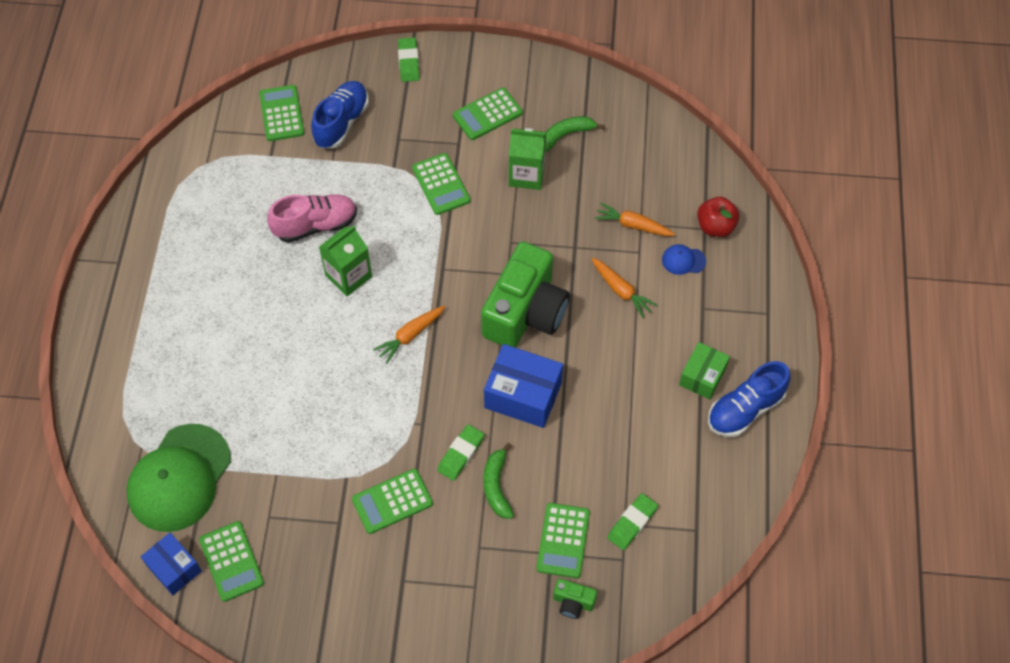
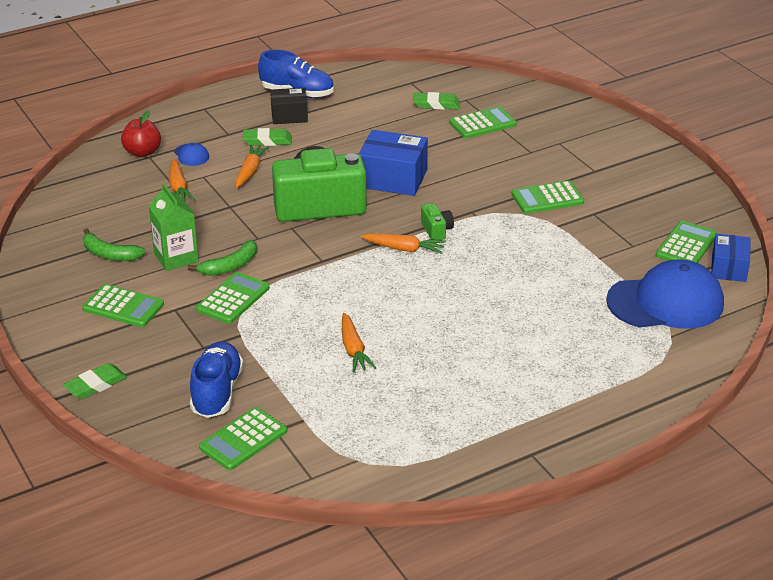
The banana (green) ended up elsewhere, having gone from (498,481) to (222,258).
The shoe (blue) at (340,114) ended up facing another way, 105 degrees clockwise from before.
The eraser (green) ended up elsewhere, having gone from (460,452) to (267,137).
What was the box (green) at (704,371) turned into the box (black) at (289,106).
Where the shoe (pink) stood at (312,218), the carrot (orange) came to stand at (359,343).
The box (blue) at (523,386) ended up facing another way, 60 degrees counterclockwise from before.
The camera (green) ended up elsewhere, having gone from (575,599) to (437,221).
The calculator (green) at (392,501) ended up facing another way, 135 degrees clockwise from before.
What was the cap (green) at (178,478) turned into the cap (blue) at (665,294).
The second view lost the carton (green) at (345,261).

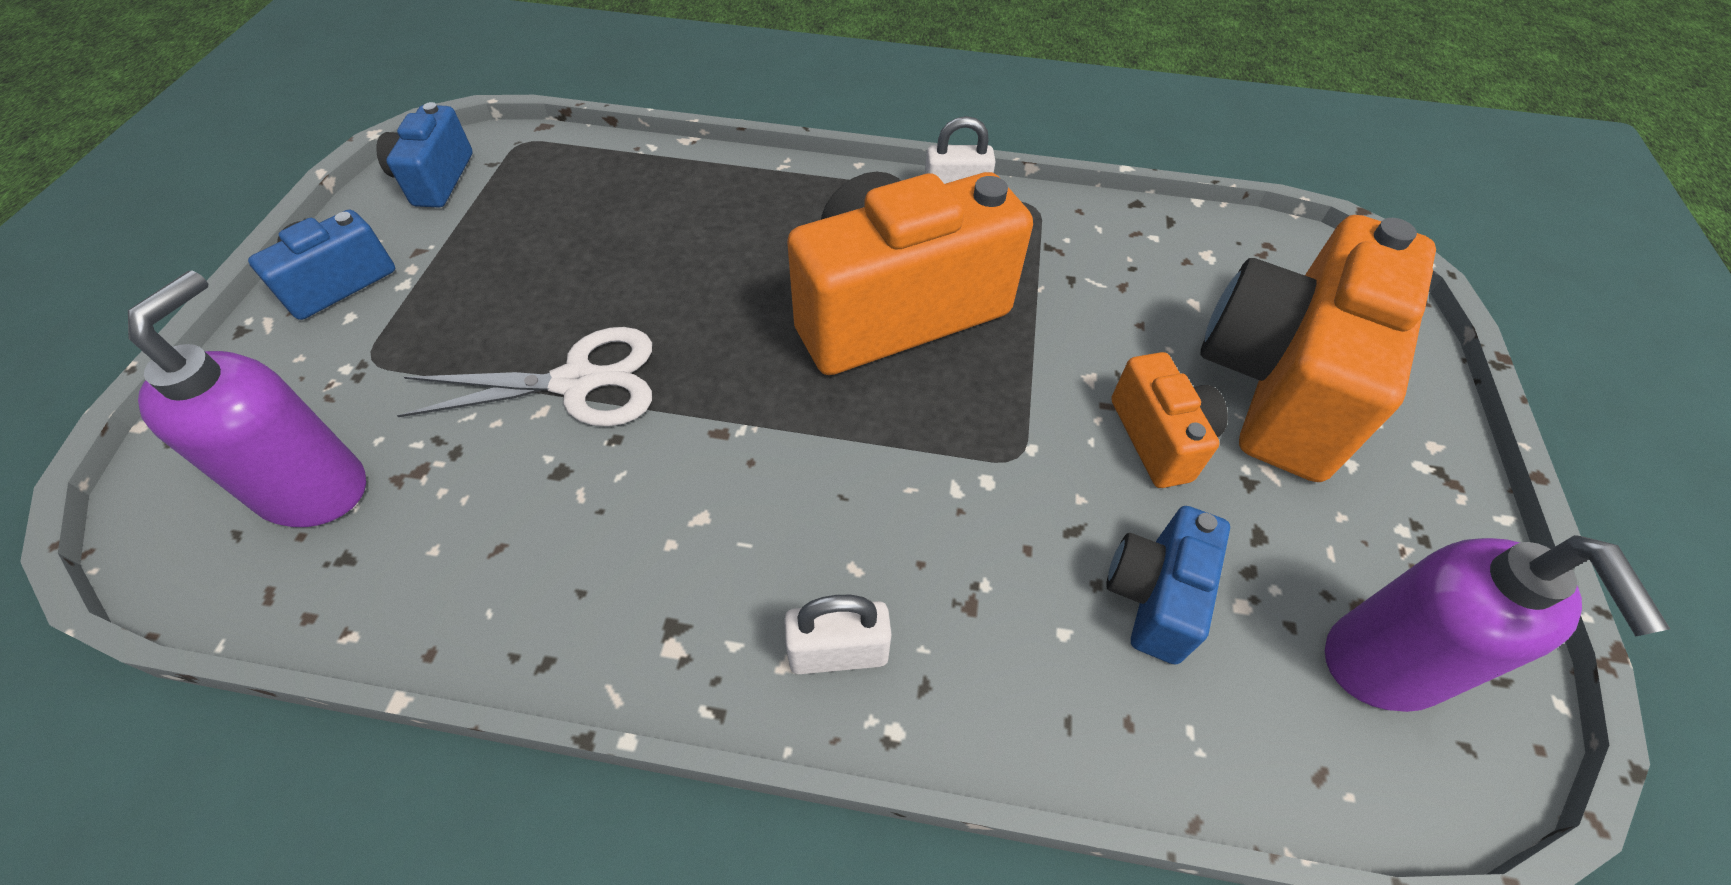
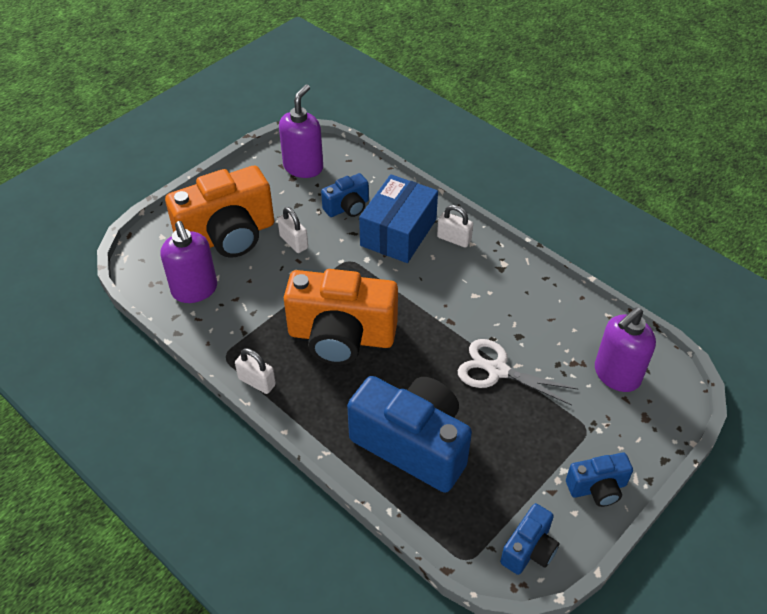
The second view gained the soap dispenser (purple) at (188,262).
Where the camera (orange) stood at (1169,420), the padlock (white) came to stand at (293,230).
The second view gained the camera (blue) at (409,434).
The second view gained the box (blue) at (398,218).

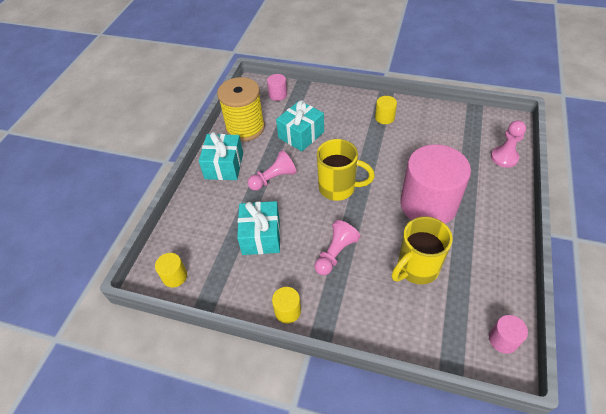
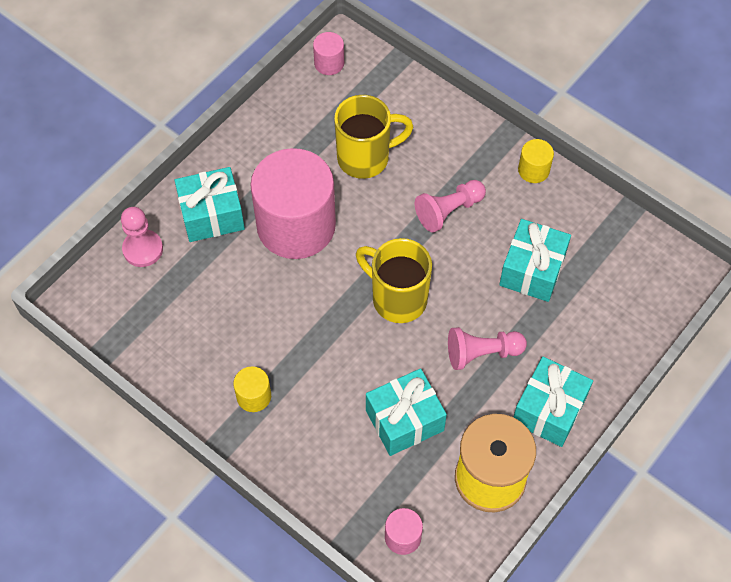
The second view gained the gift (turquoise) at (209,204).
The second view lost the cylinder (yellow) at (171,270).

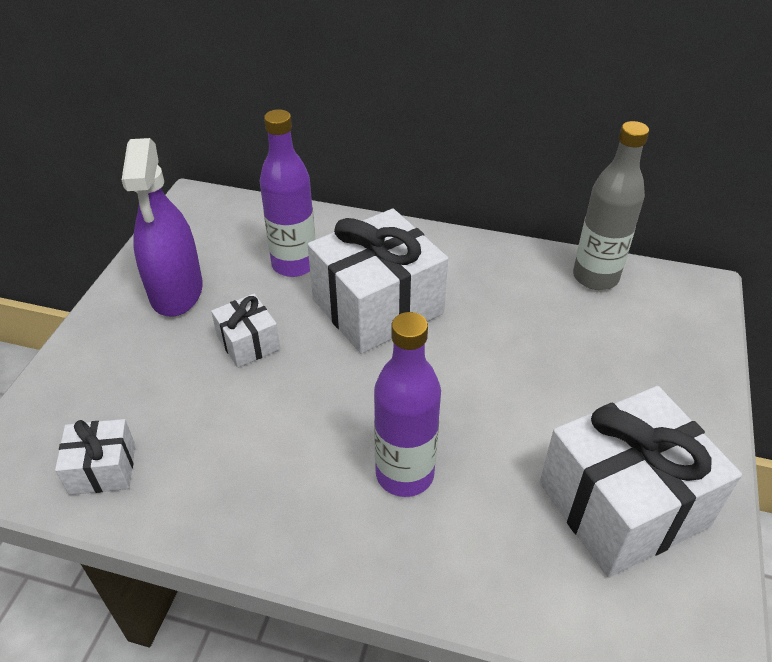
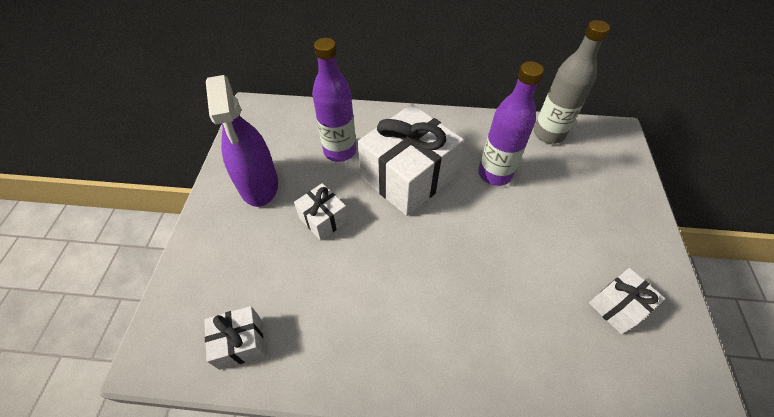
The bottle (purple) ended up elsewhere, having gone from (407,404) to (511,123).
The size of the gift (white) at (641,482) changed by a factor of 0.49.

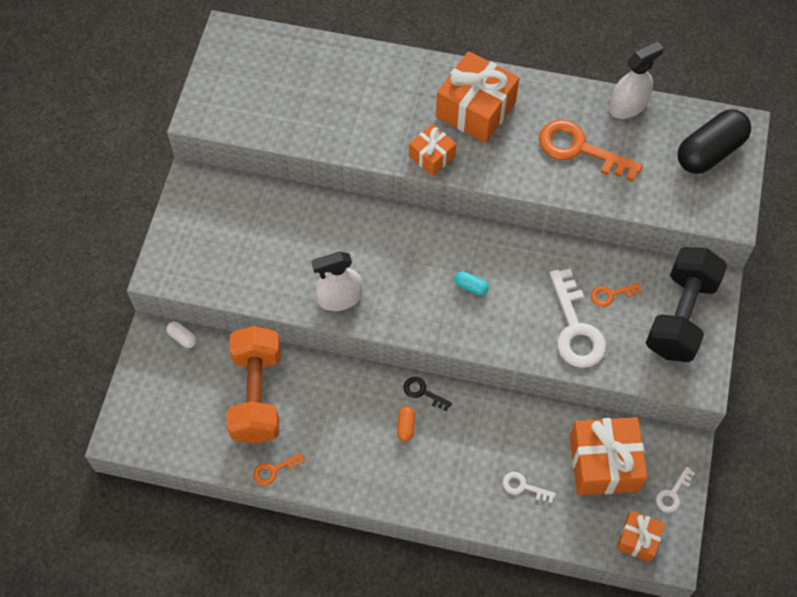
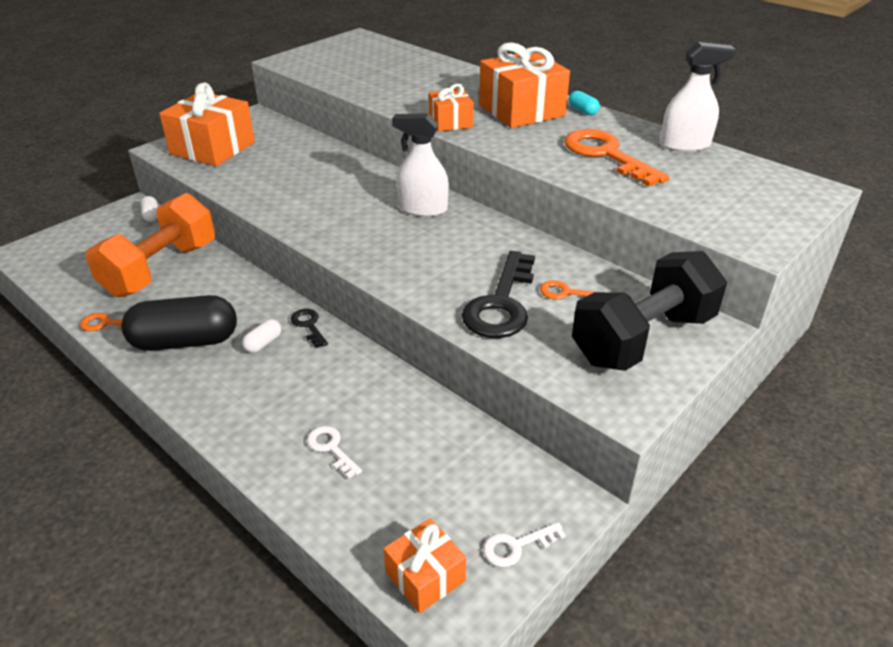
The capsule (black) ended up elsewhere, having gone from (714,141) to (179,323).
The gift (orange) ended up elsewhere, having gone from (608,456) to (207,124).
What was the capsule (orange) at (406,424) turned into the capsule (white) at (261,336).
The spray bottle (white) ended up elsewhere, having gone from (336,281) to (420,165).
What was the key (white) at (577,318) turned into the key (black) at (498,294).
The capsule (turquoise) ended up elsewhere, having gone from (471,283) to (584,103).

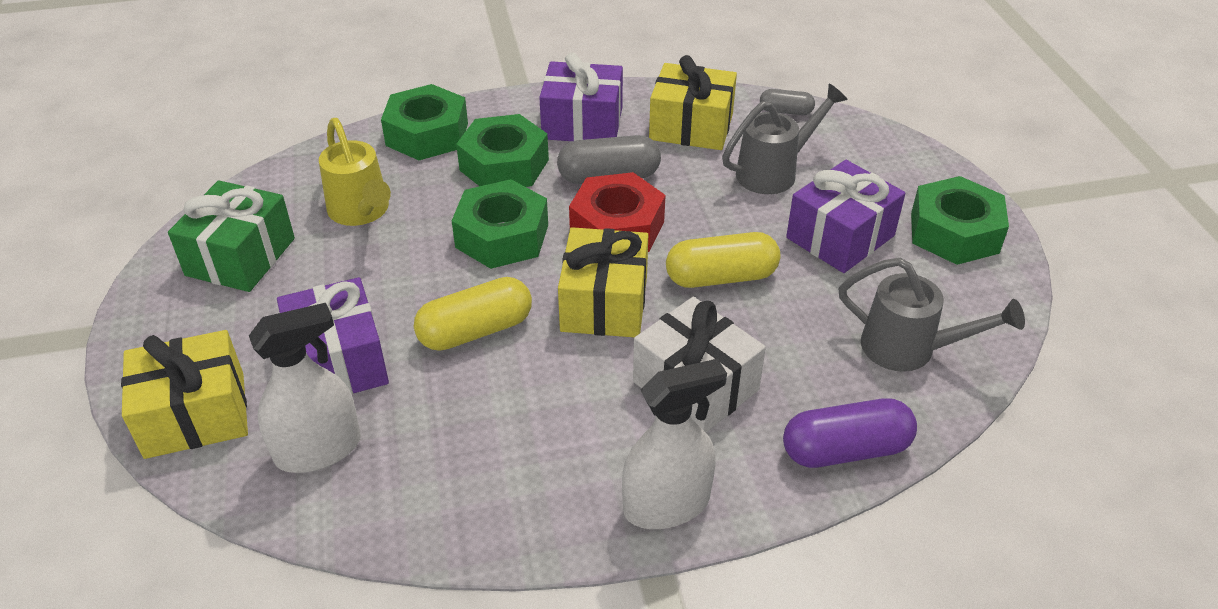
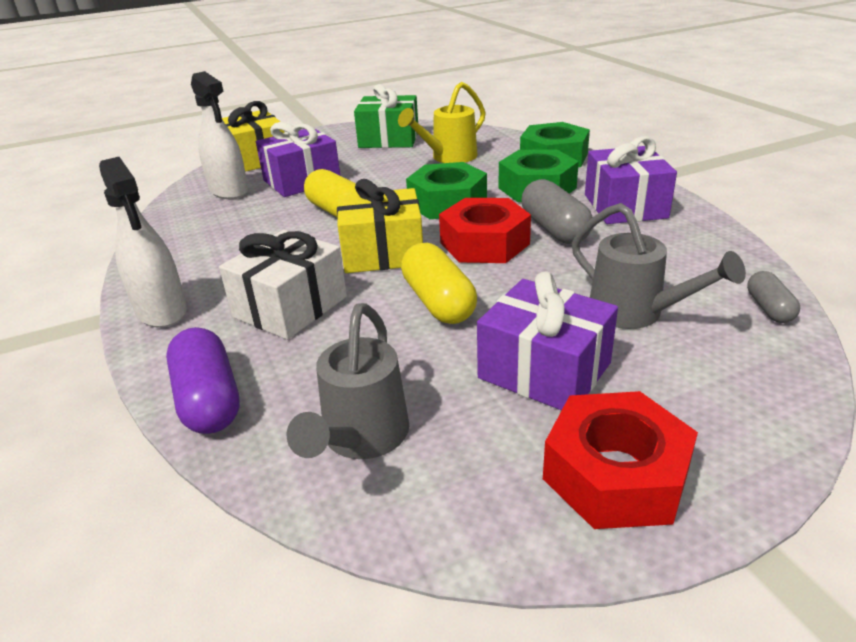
What was the nut (green) at (960,220) turned into the nut (red) at (620,460).
The second view lost the gift (yellow) at (693,102).

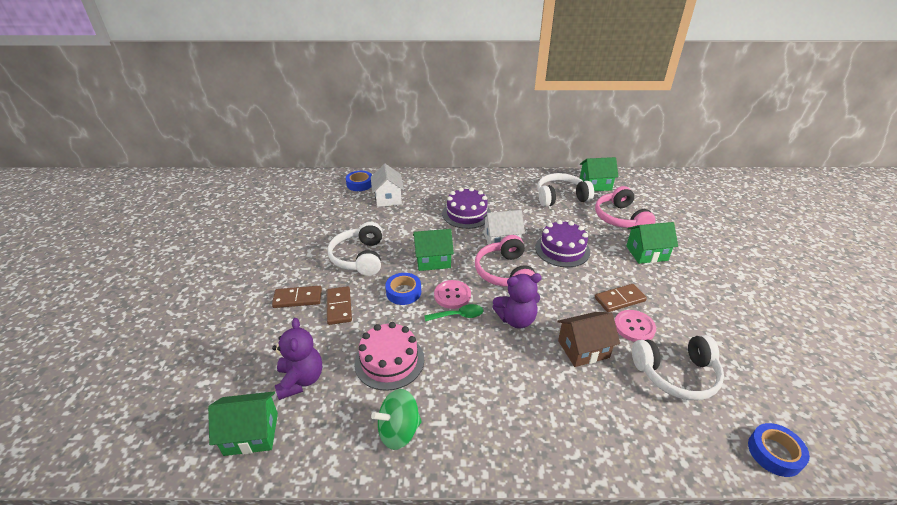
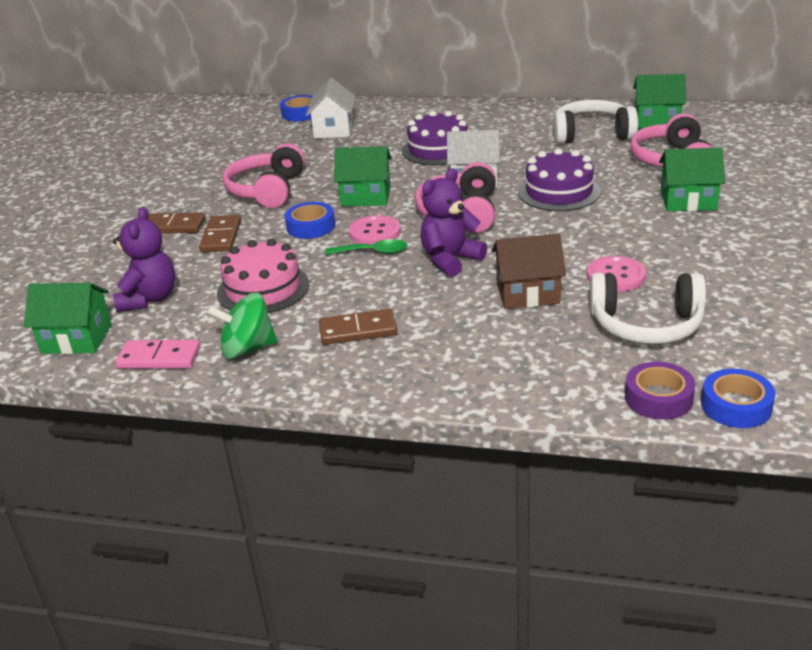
The second view gained the domino (pink) at (157,354).
What was the headphones (white) at (355,249) turned into the headphones (pink) at (264,175).
The domino (brown) ended up elsewhere, having gone from (621,298) to (358,327).
The teddy bear (purple) at (517,301) ended up facing another way, 135 degrees clockwise from before.
The second view gained the tape (purple) at (660,390).

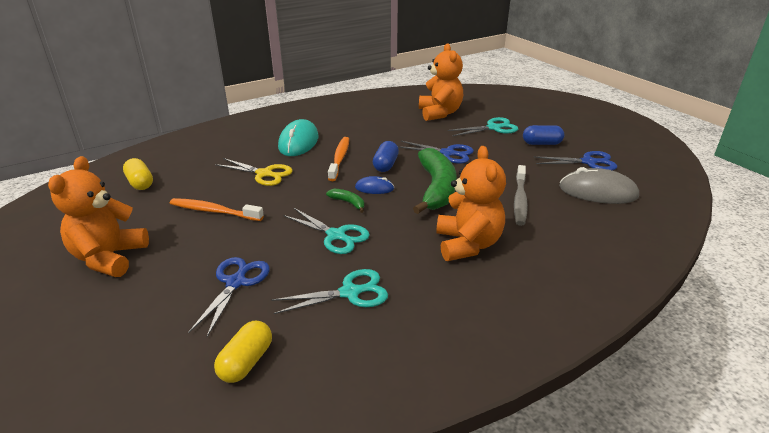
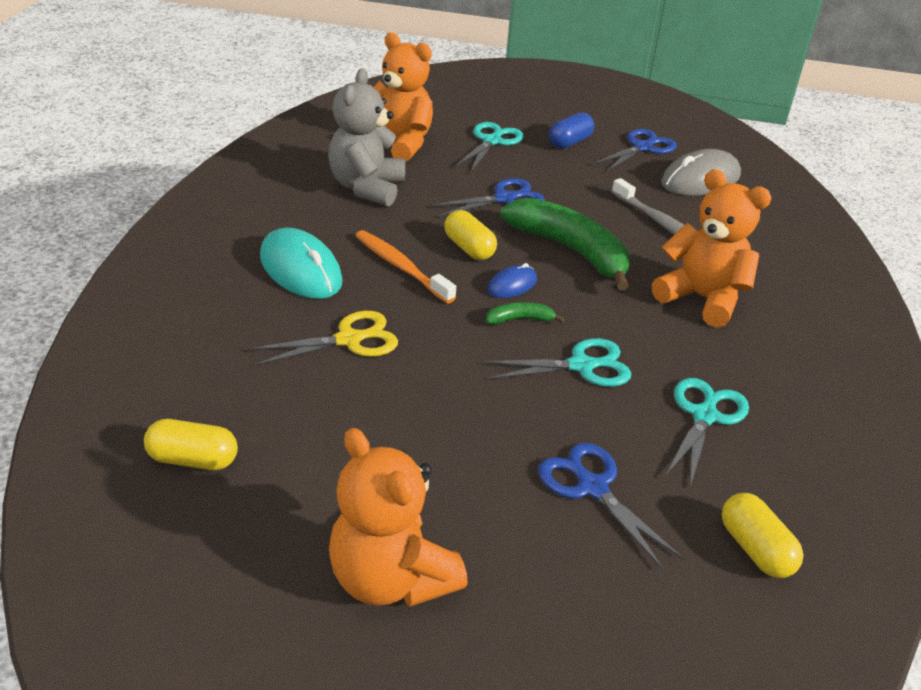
The second view gained the teddy bear (grey) at (366,137).
What was the capsule (blue) at (386,156) turned into the capsule (yellow) at (470,235).
The second view lost the toothbrush (orange) at (217,209).

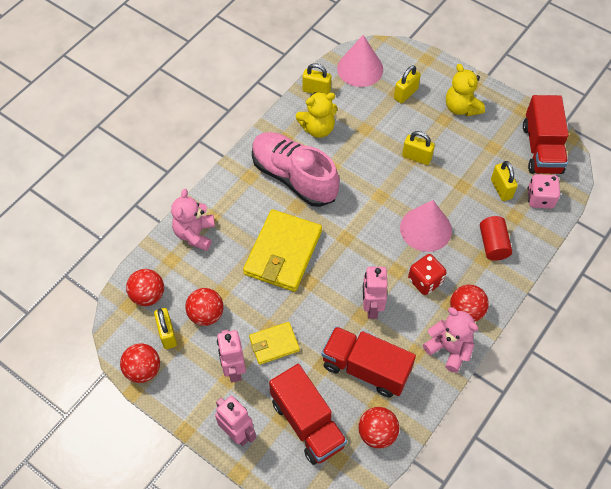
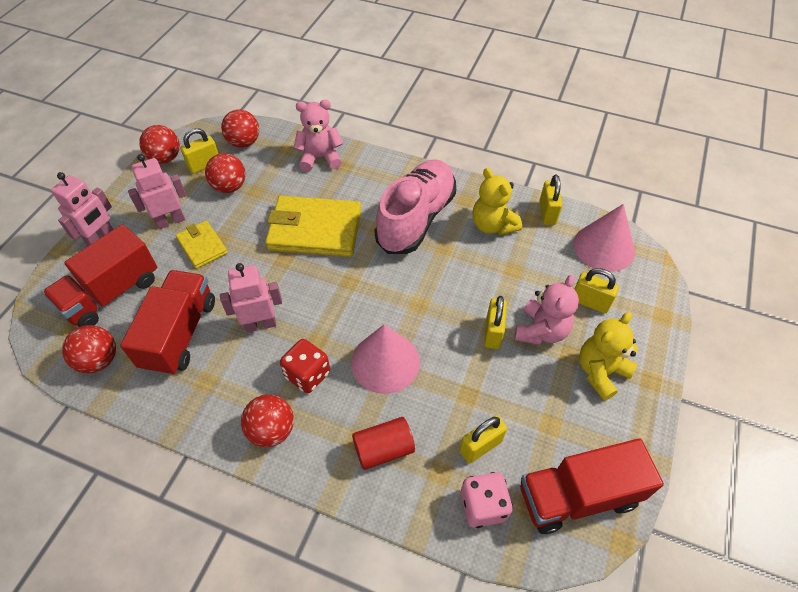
The teddy bear (pink) ended up elsewhere, having gone from (450,340) to (546,310).

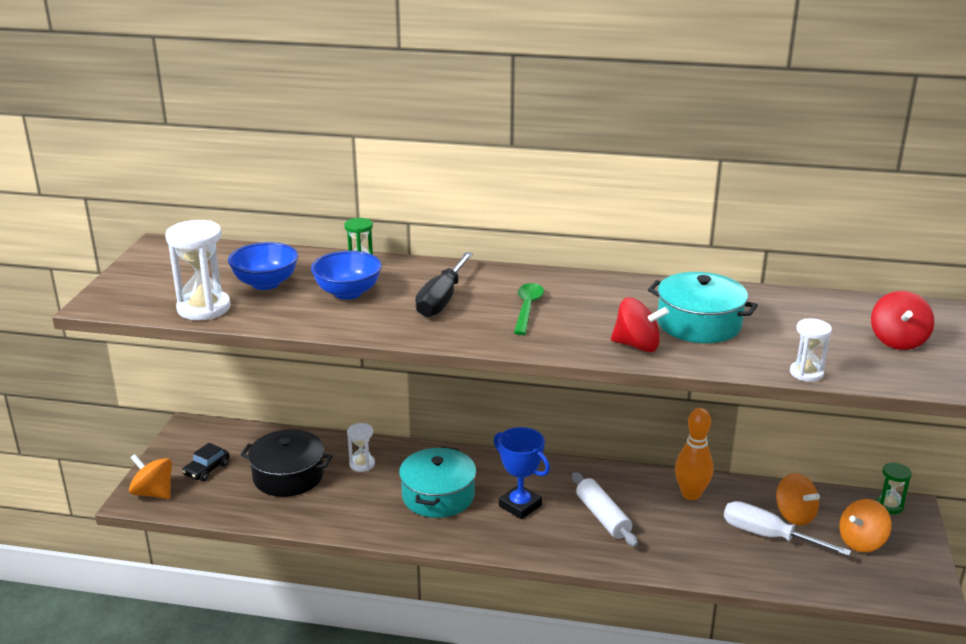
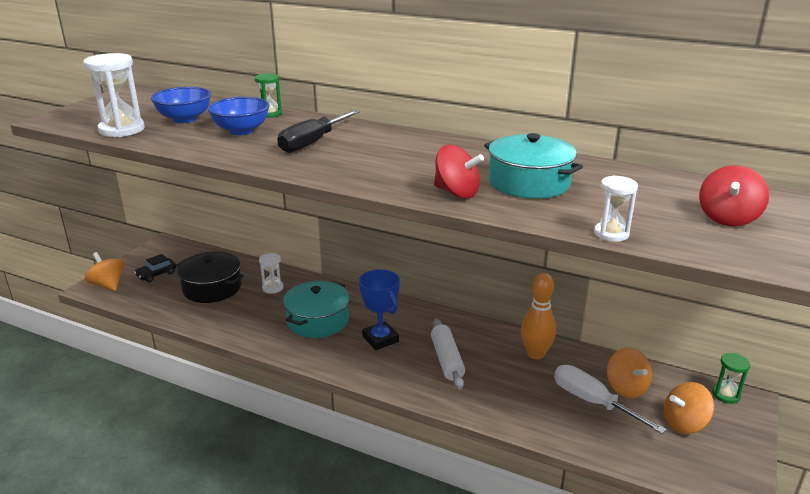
The second view lost the spoon (green) at (529,309).

